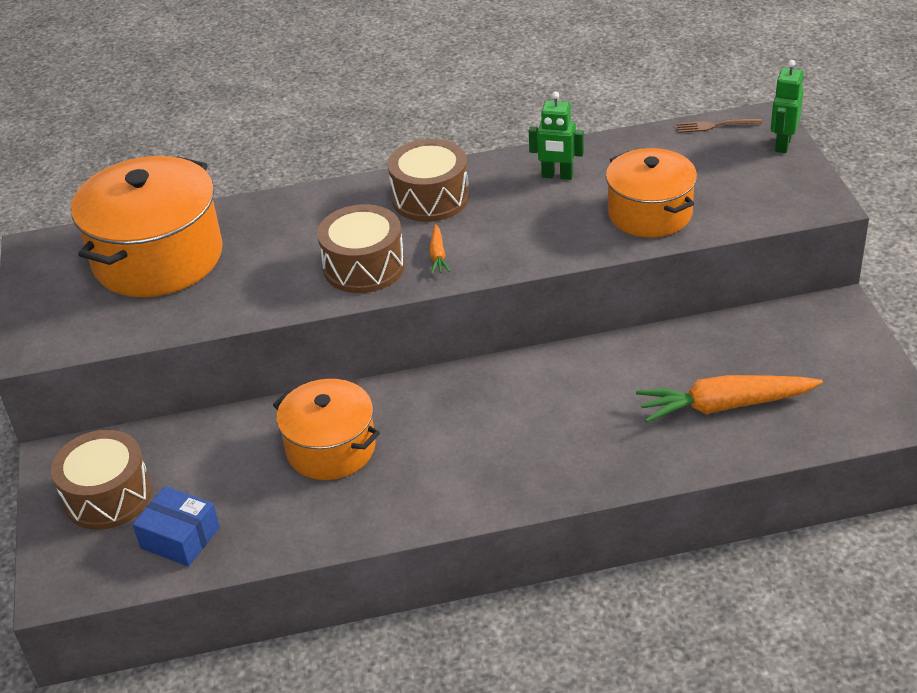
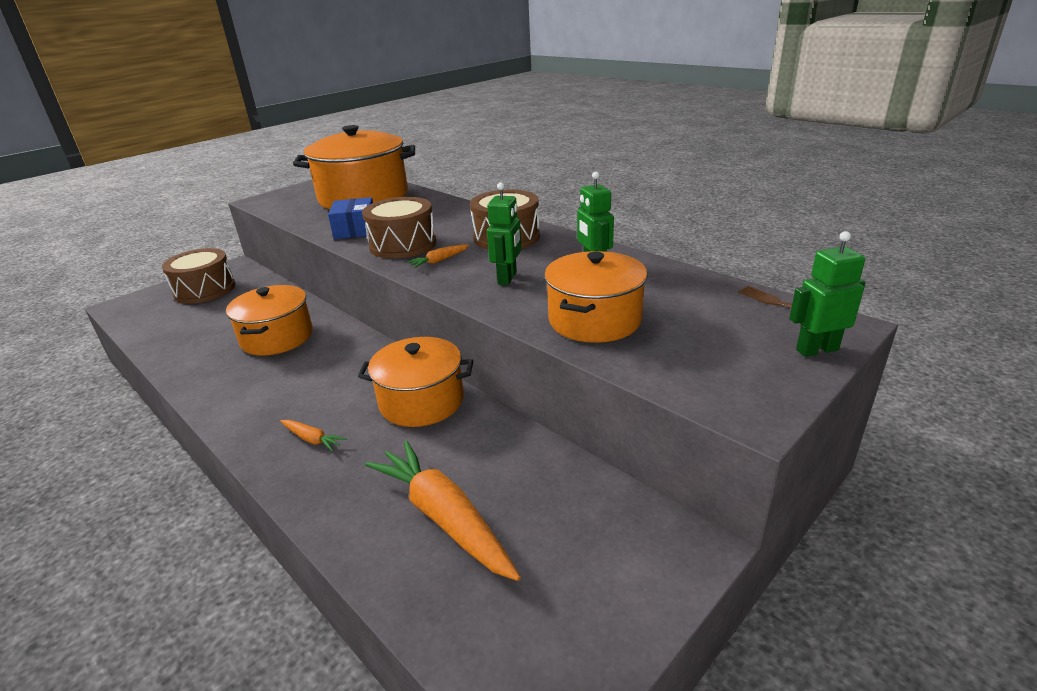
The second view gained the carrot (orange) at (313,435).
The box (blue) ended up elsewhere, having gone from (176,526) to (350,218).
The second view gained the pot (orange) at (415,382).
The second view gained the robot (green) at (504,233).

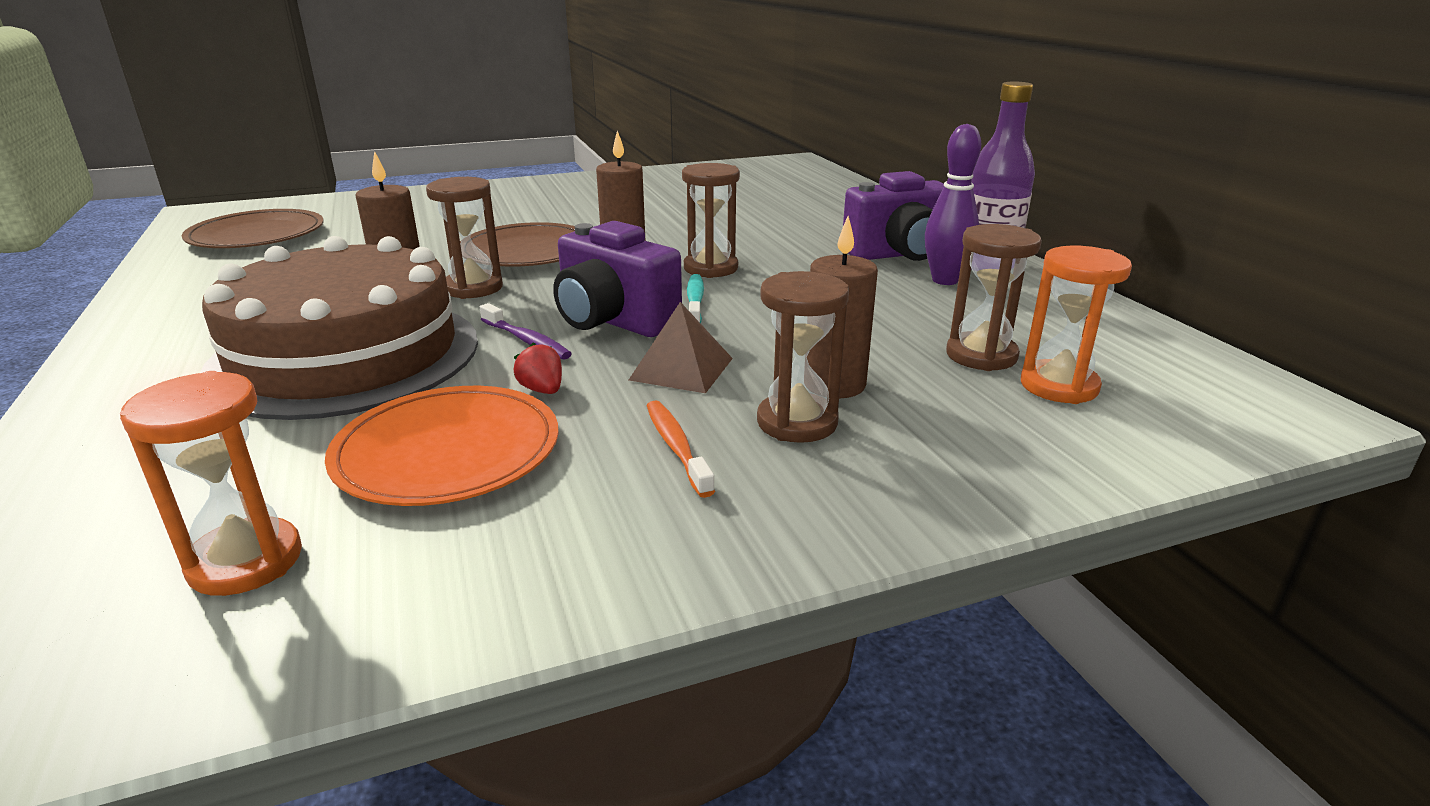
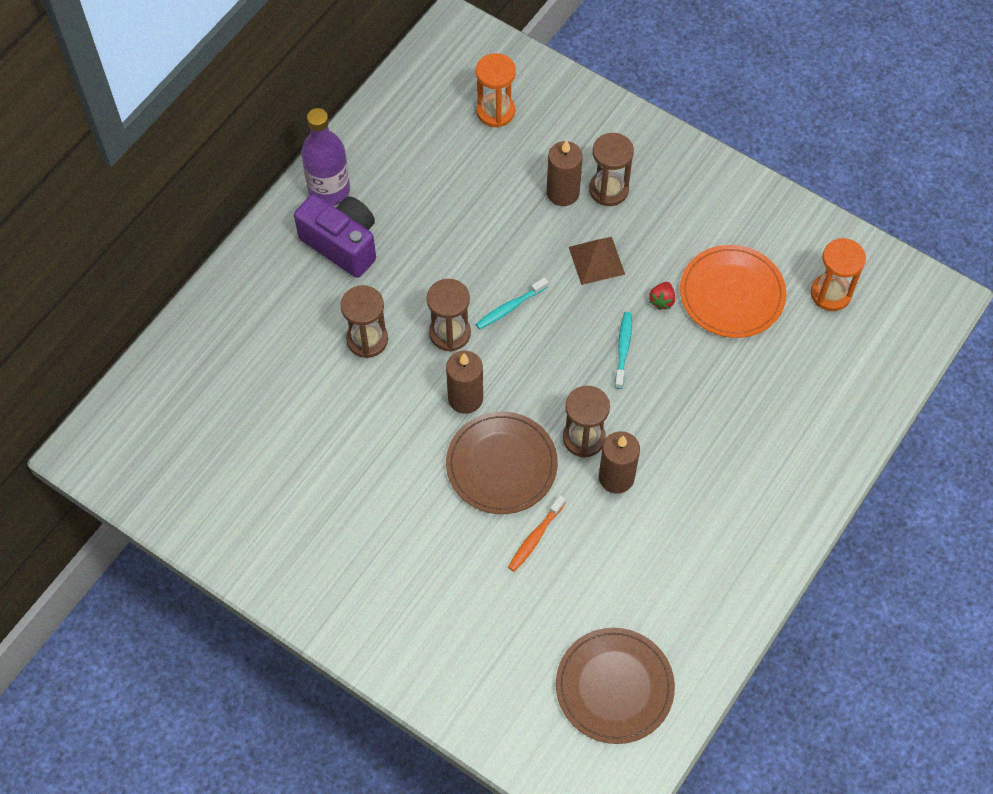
The hourglass (brown) ended up elsewhere, having gone from (994,297) to (364,321).
The toothbrush (orange) ended up elsewhere, having gone from (681,449) to (537,533).
What was the toothbrush (purple) at (526,331) turned into the toothbrush (turquoise) at (623,350).
The second view lost the cake (brown) at (339,328).
The second view lost the camera (purple) at (617,279).
The second view lost the bowling pin (purple) at (953,204).

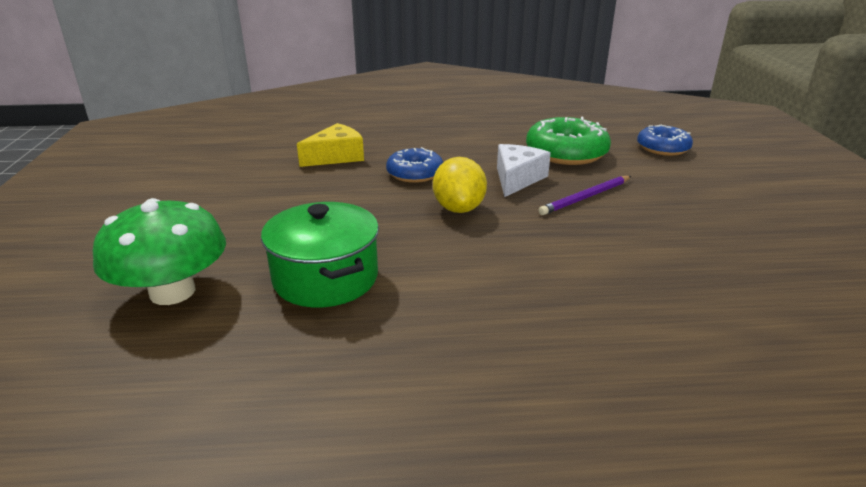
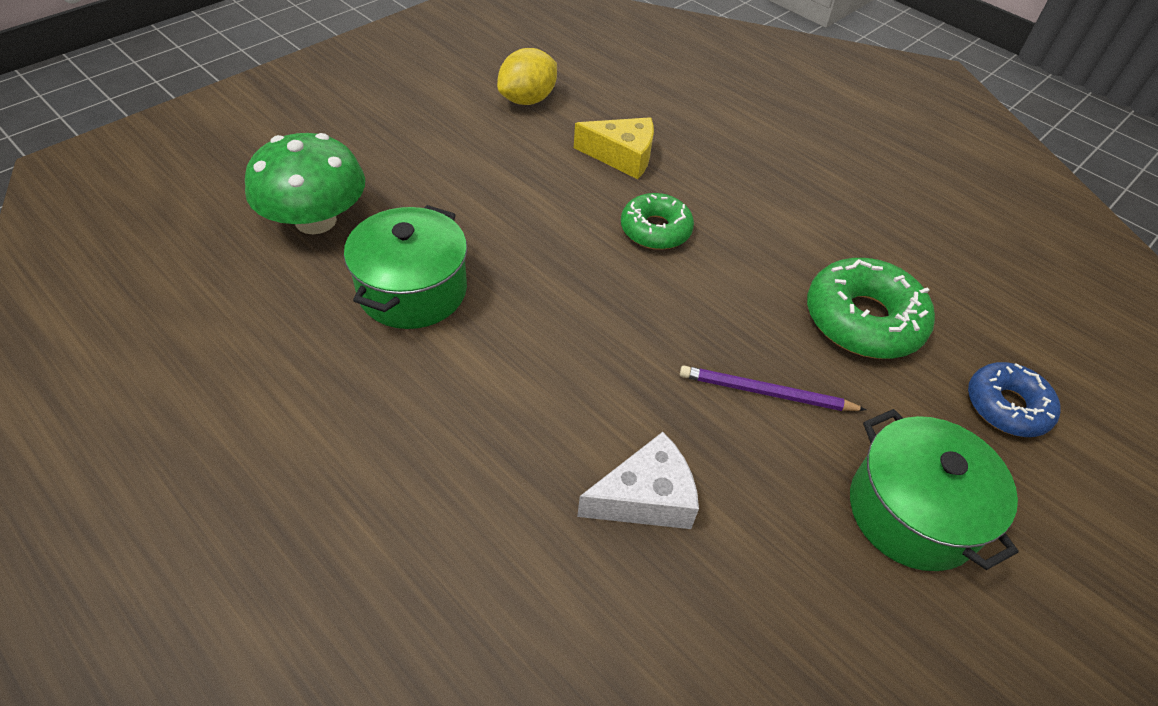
The lemon (yellow) ended up elsewhere, having gone from (460,185) to (527,76).
The cheese (white) ended up elsewhere, having gone from (524,170) to (638,480).
What was the donut (blue) at (414,165) turned into the donut (green) at (657,221).
The second view gained the pot (green) at (934,490).

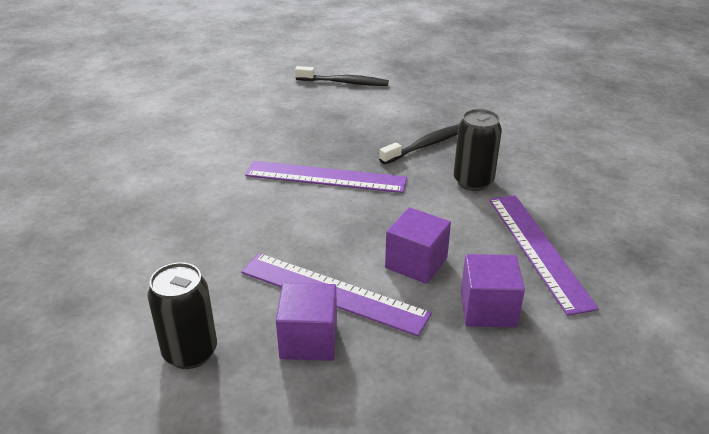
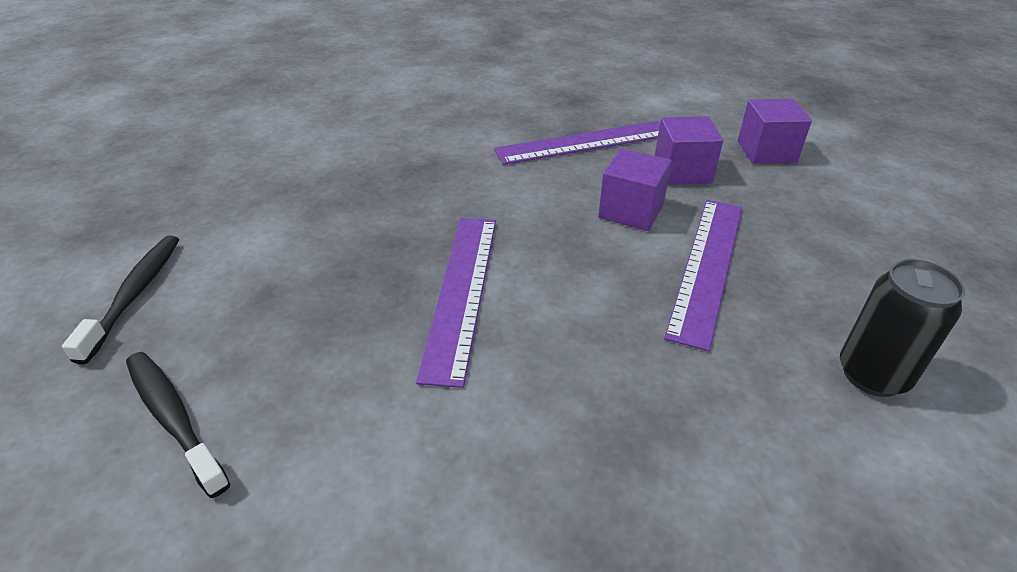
The toothbrush (black) ended up elsewhere, having gone from (419,144) to (178,425).
The cube (purple) ended up elsewhere, having gone from (306,322) to (775,131).
The second view lost the can (black) at (478,150).

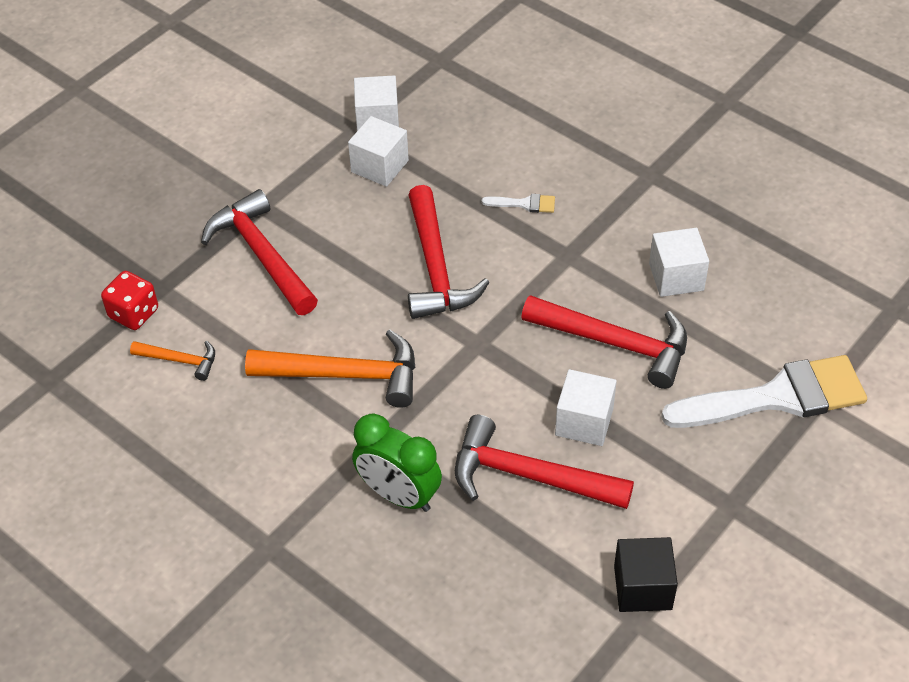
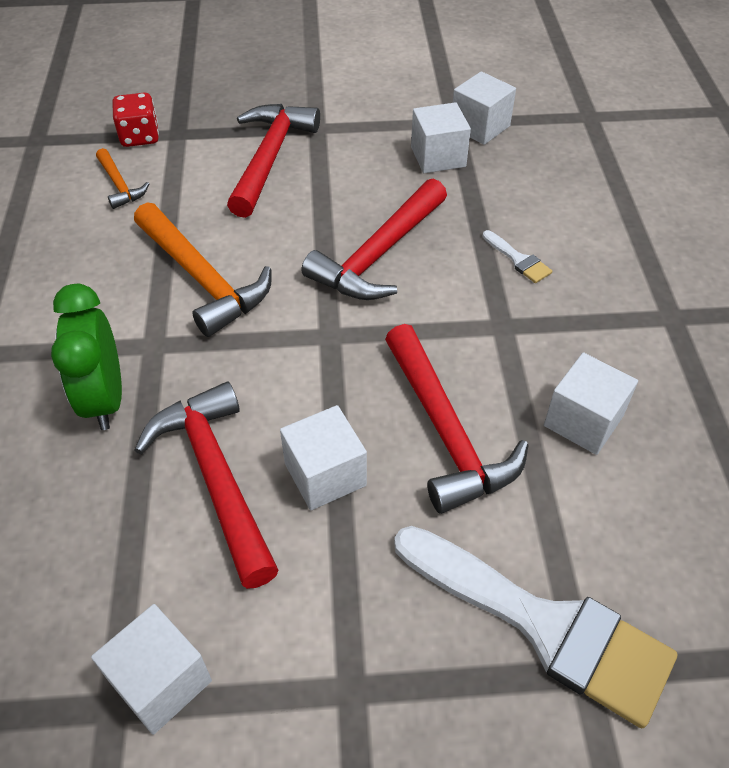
What was the cube (black) at (646,574) turned into the cube (white) at (151,669).

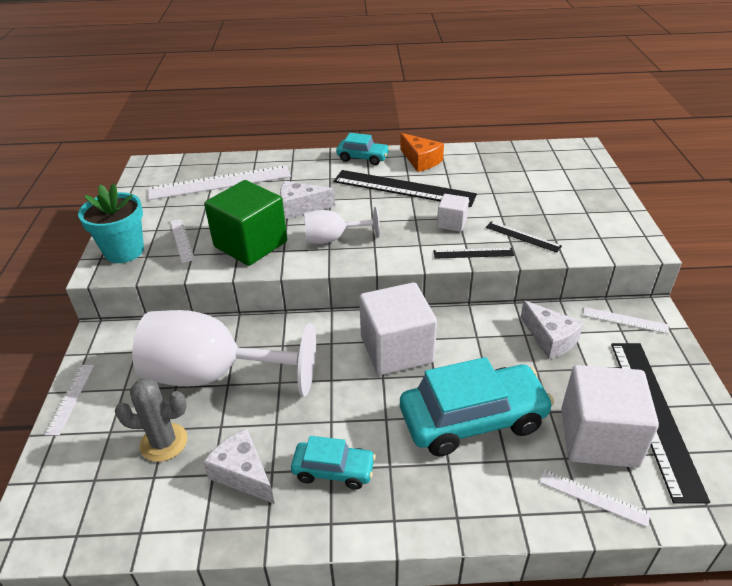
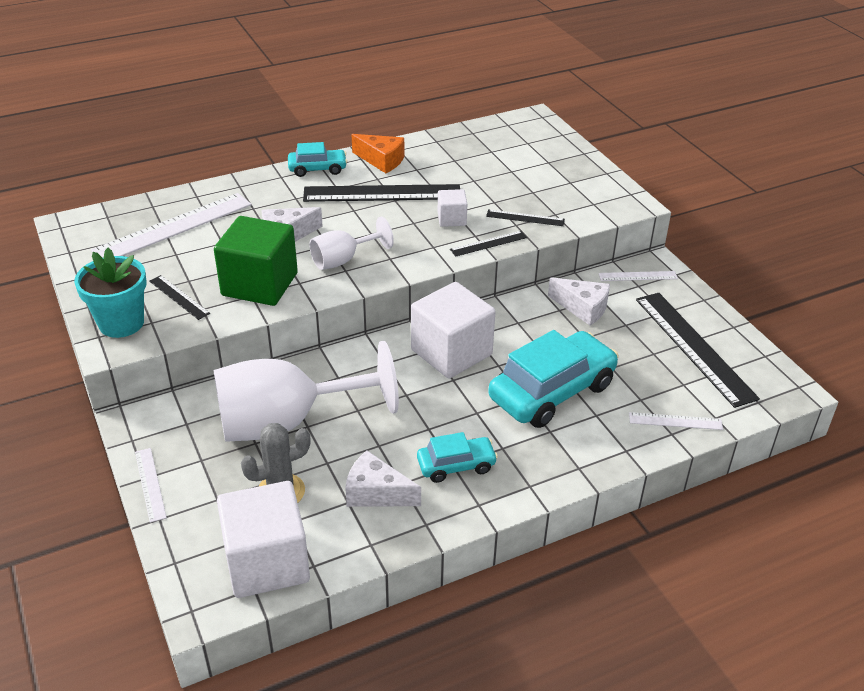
What was the ruler (white) at (182,241) turned into the ruler (black) at (179,297).
The cube (white) ended up elsewhere, having gone from (610,416) to (263,539).

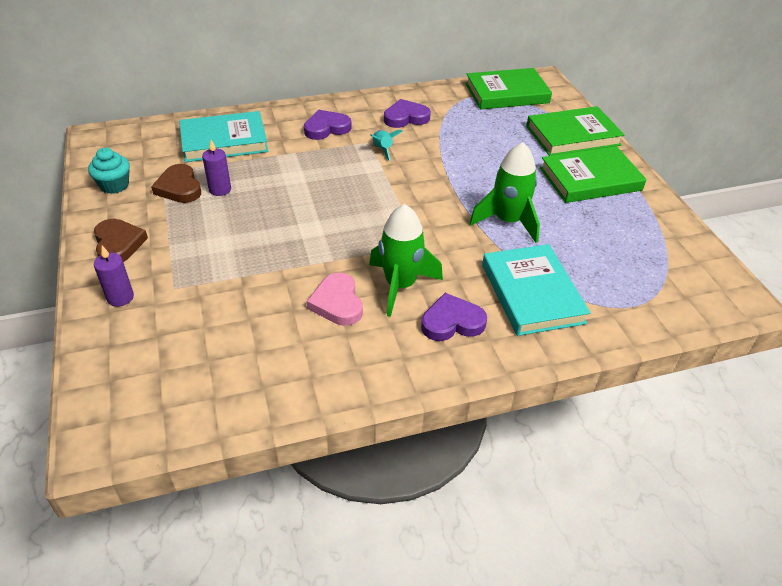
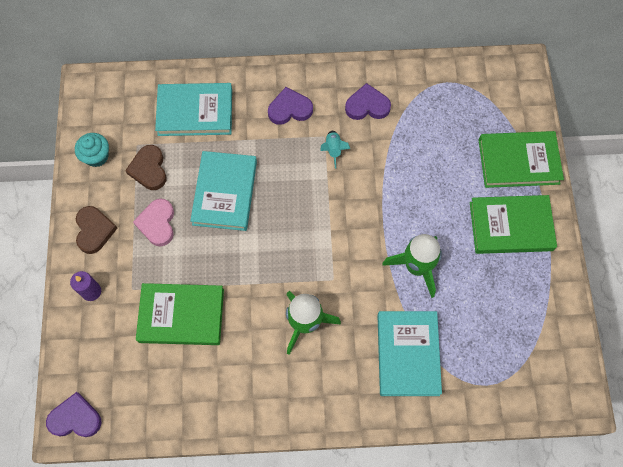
The heart (purple) ended up elsewhere, having gone from (454,317) to (73,414).
The heart (pink) ended up elsewhere, having gone from (335,299) to (153,222).
The book (green) ended up elsewhere, having gone from (508,88) to (180,314).
The second view gained the book (turquoise) at (223,191).
The second view lost the candle (purple) at (216,168).

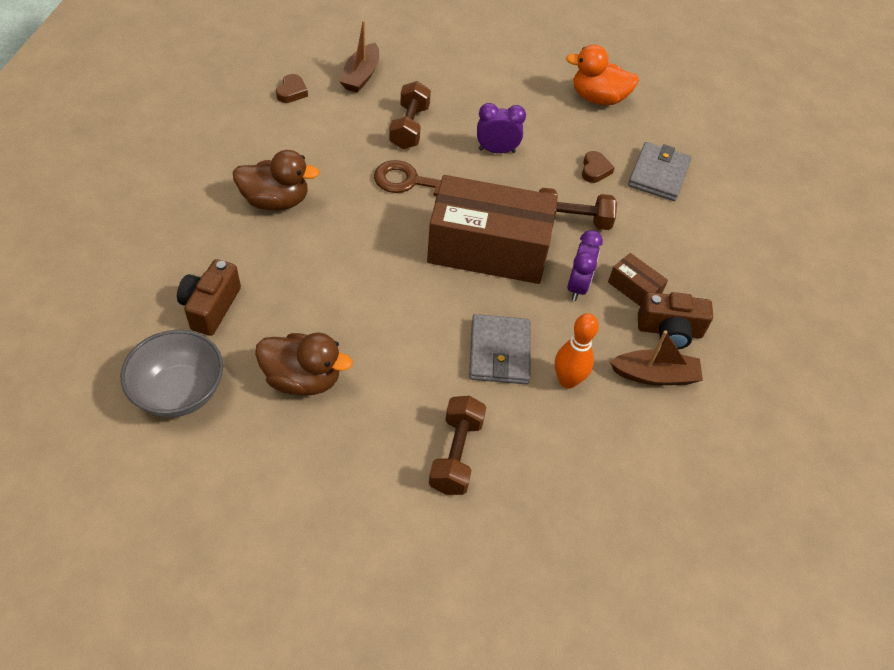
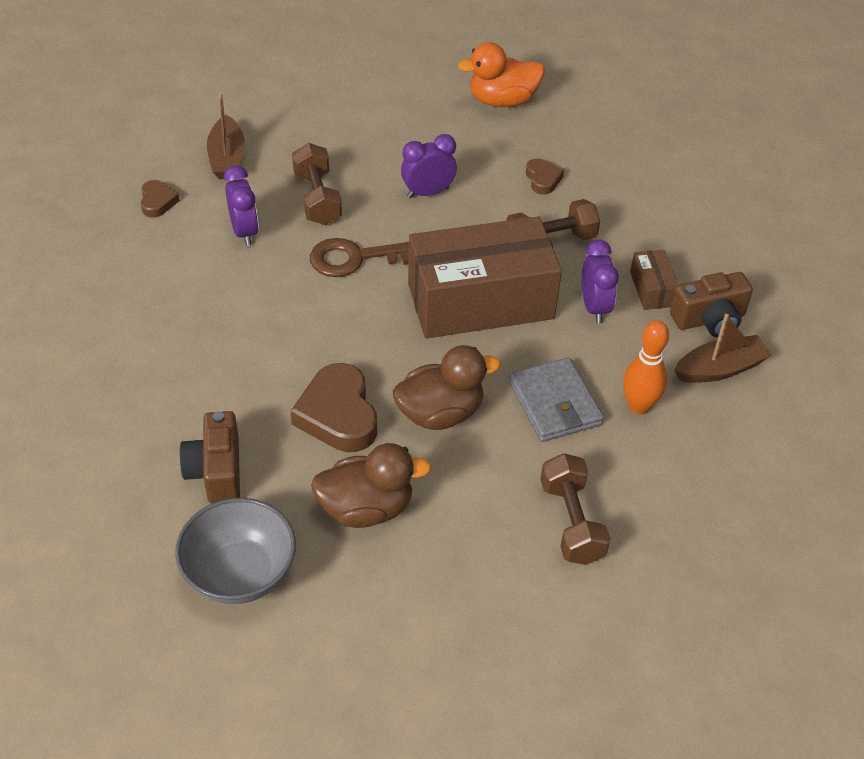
The second view gained the clock (purple) at (241,205).
The second view gained the heart (brown) at (334,407).
The duck (brown) ended up elsewhere, having gone from (276,180) to (447,387).
The box (brown) at (638,279) ended up facing another way, 60 degrees clockwise from before.
The second view lost the wallet (grey) at (659,171).

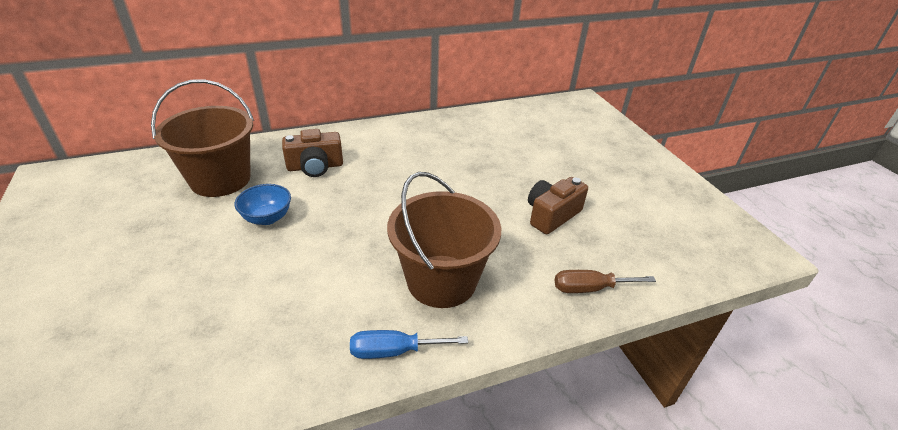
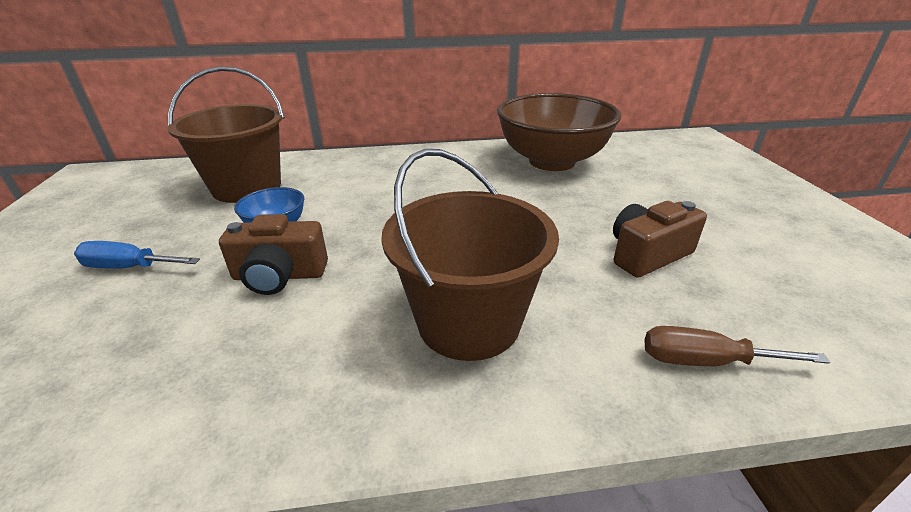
The screwdriver (blue) ended up elsewhere, having gone from (409,344) to (137,255).
The camera (brown) ended up elsewhere, having gone from (312,153) to (273,254).
The second view gained the bowl (brown) at (559,132).

